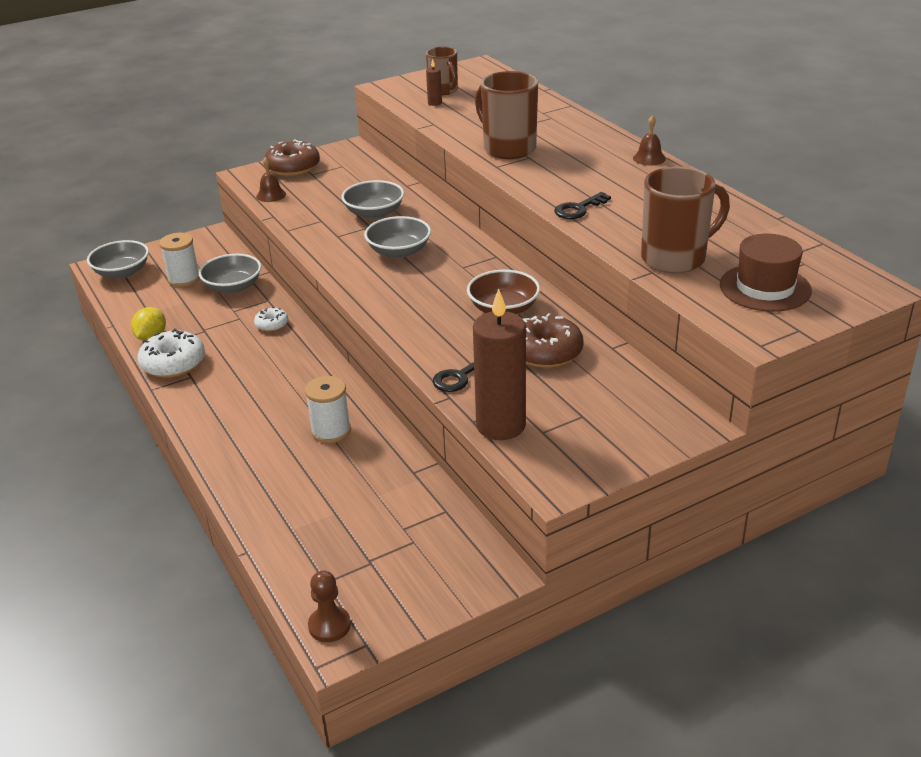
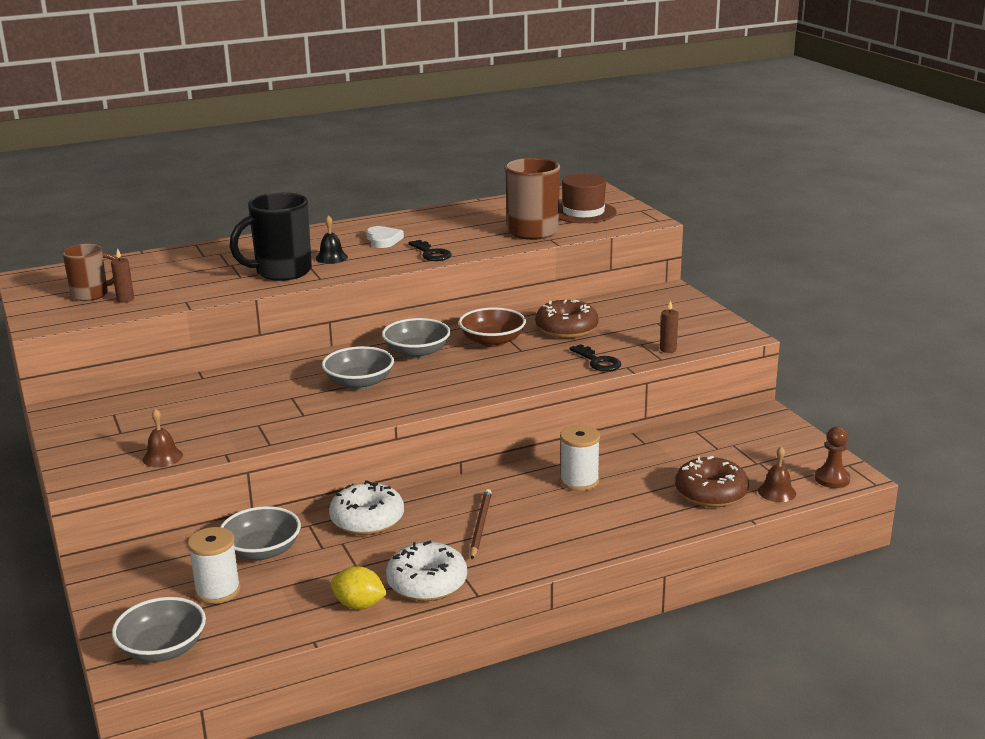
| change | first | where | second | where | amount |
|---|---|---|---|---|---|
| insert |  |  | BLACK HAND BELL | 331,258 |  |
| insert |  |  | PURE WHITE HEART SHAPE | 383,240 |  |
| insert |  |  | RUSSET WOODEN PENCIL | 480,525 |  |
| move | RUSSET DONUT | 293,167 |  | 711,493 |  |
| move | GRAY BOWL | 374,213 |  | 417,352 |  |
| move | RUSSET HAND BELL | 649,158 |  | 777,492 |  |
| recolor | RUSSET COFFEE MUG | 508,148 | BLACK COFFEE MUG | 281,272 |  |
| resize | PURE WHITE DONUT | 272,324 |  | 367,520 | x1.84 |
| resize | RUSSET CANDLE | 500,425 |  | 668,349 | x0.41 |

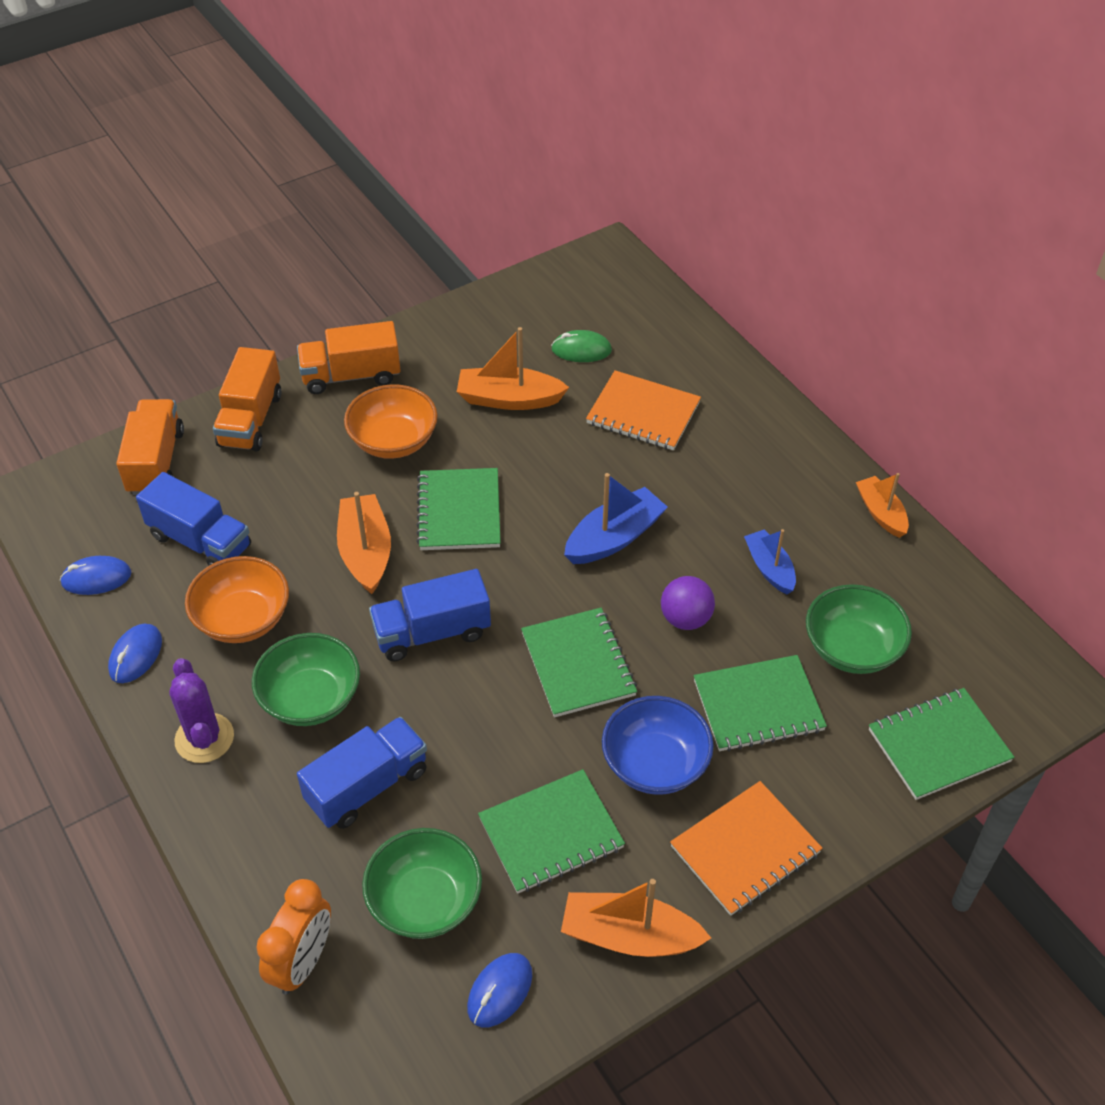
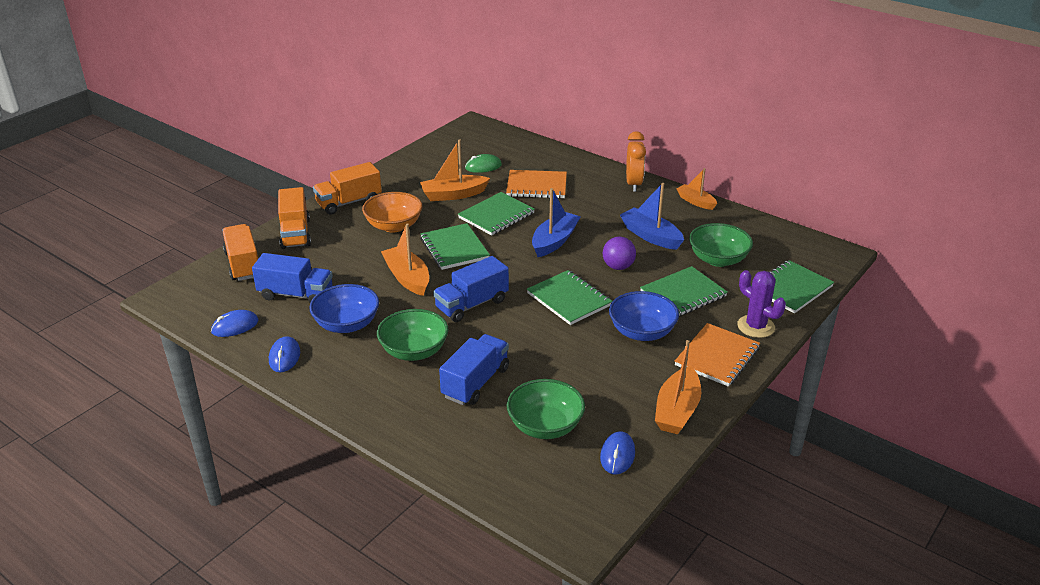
| change | first | where | second | where | amount |
|---|---|---|---|---|---|
| move | PURPLE CACTUS | 204,738 |  | 756,326 |  |
| move | ORANGE-COLOURED ALARM CLOCK | 303,962 |  | 633,184 |  |
| move | EMERALD EXERCISE BOOK | 551,833 |  | 496,215 |  |
| recolor | ORANGE-COLOURED BOWL | 243,619 | COBALT BOWL | 347,324 |  |
| rotate | ORANGE-COLOURED BOAT | 629,936 |  | 677,410 | 60 degrees counterclockwise |
| resize | COBALT BOAT | 769,568 |  | 651,236 | x1.52 |

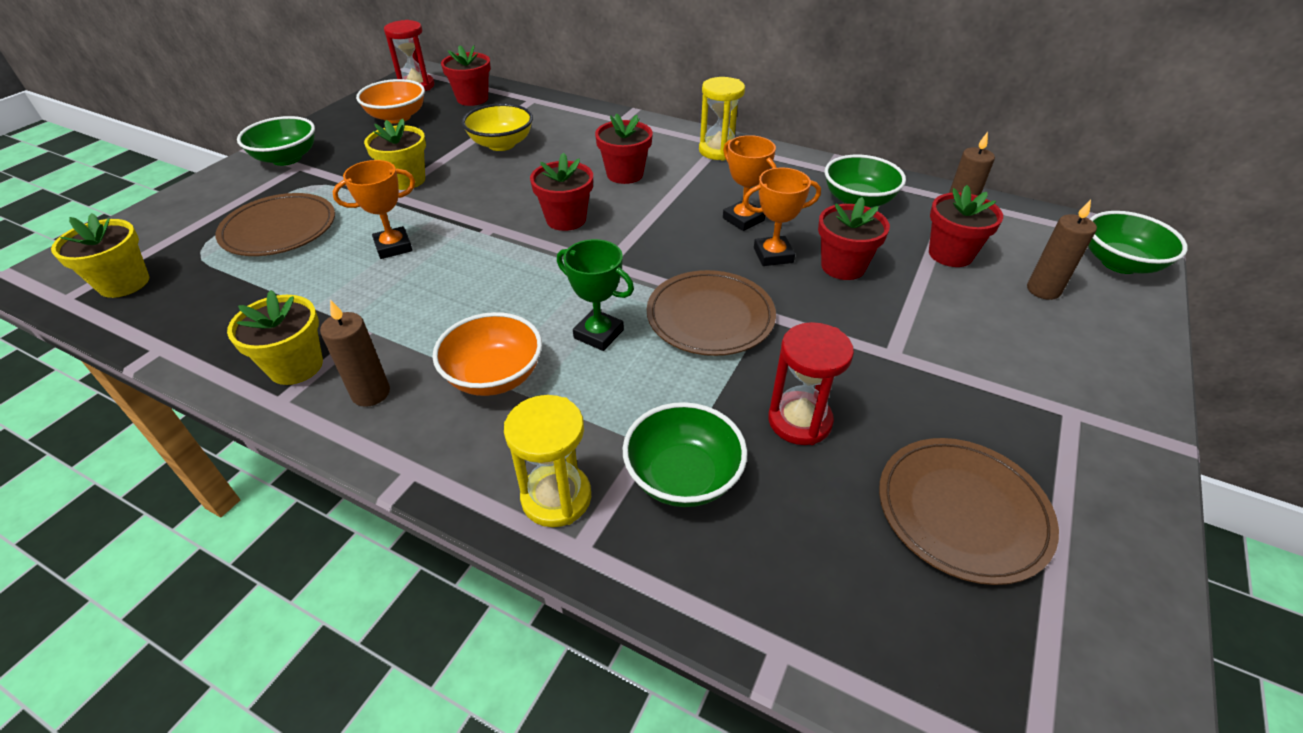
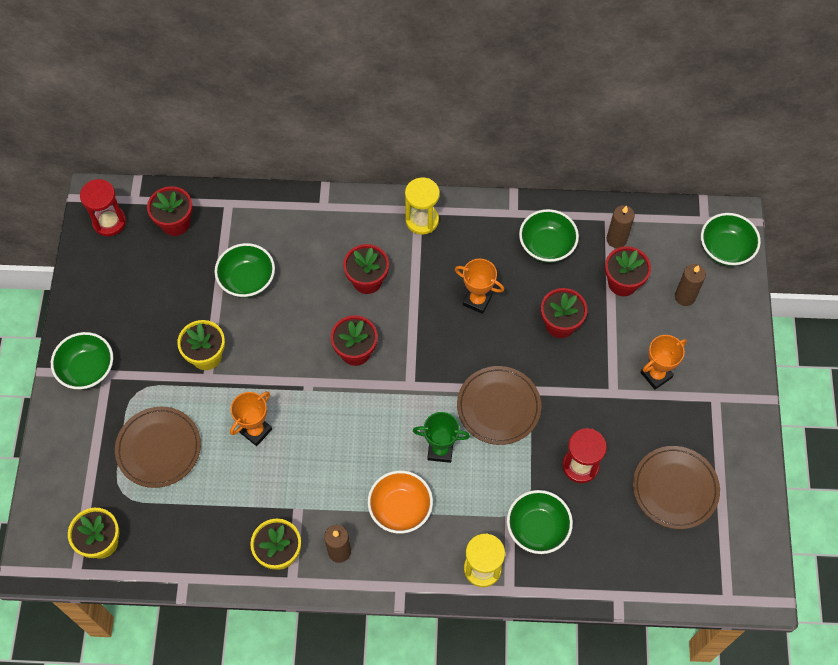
| change | first | where | second | where | amount |
|---|---|---|---|---|---|
| delete | ORANGE-COLOURED BOWL | 397,117 |  |  |  |
| move | ORANGE-COLOURED TROPHY | 773,255 |  | 656,375 |  |
| recolor | YELLOW BOWL | 501,144 | EMERALD BOWL | 247,280 |  |

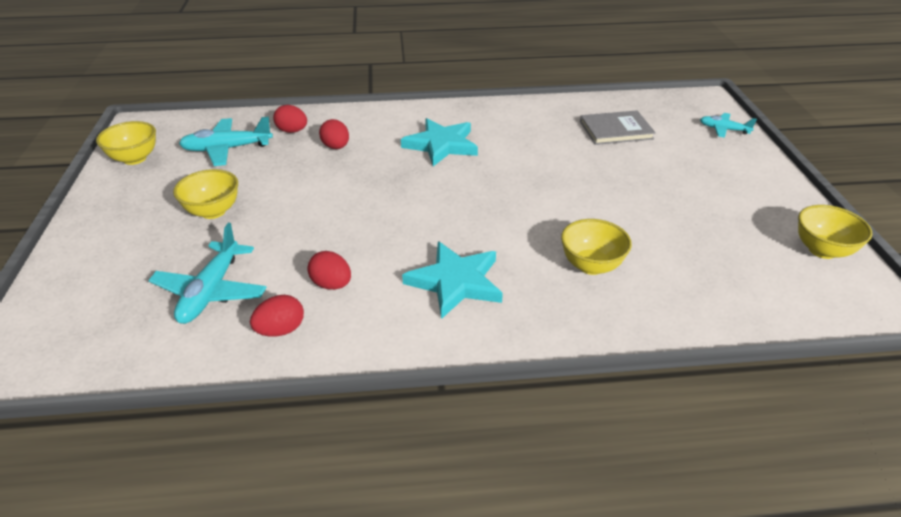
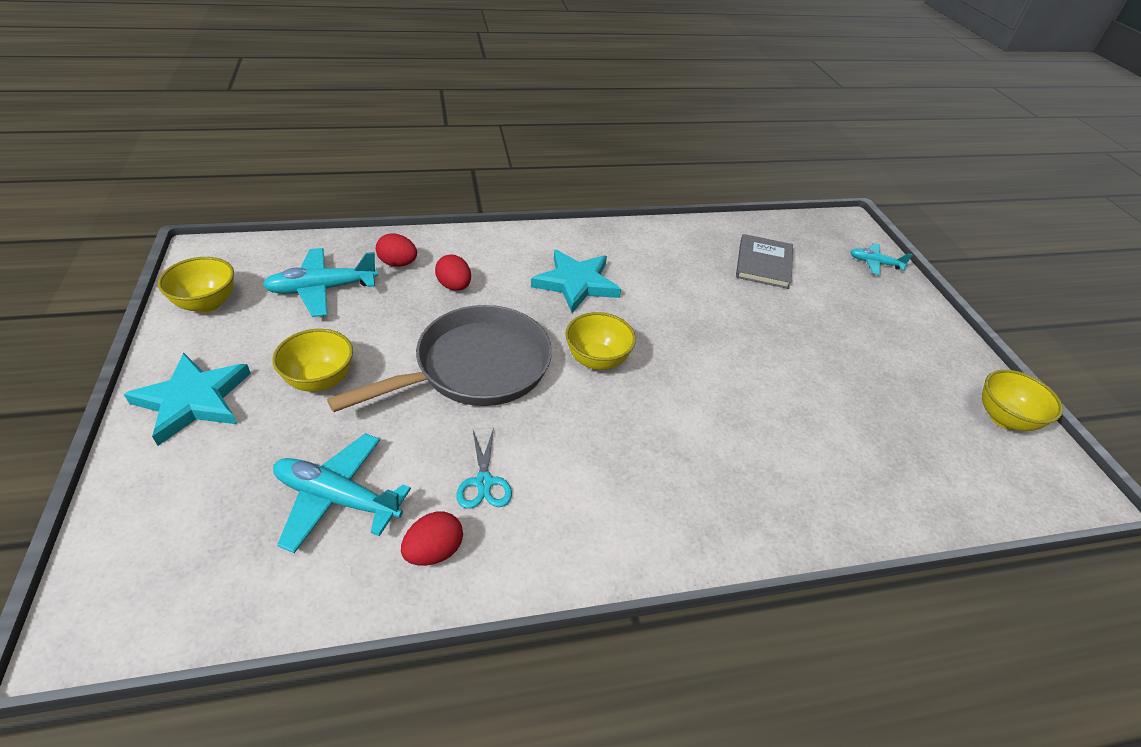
| change | first | where | second | where | amount |
|---|---|---|---|---|---|
| insert |  |  | GRAY FRYING PAN | 475,368 |  |
| move | TEAL STAR SHAPE | 455,282 |  | 193,400 |  |
| move | YELLOW BOWL | 591,265 |  | 597,360 |  |
| replace | RED EGG SHAPE | 331,284 | TEAL SHEARS | 484,482 |  |
| rotate | TEAL TOY PLANE | 211,291 |  | 337,498 | 105 degrees clockwise |
| rotate | GRAY HARDBACK | 616,130 |  | 763,263 | 60 degrees counterclockwise |

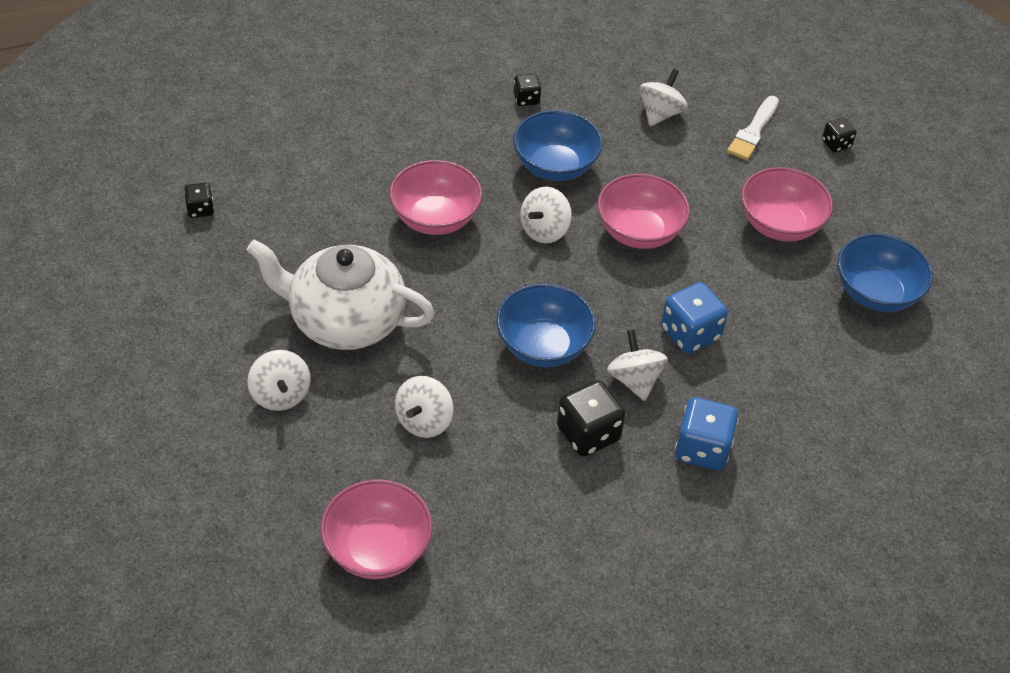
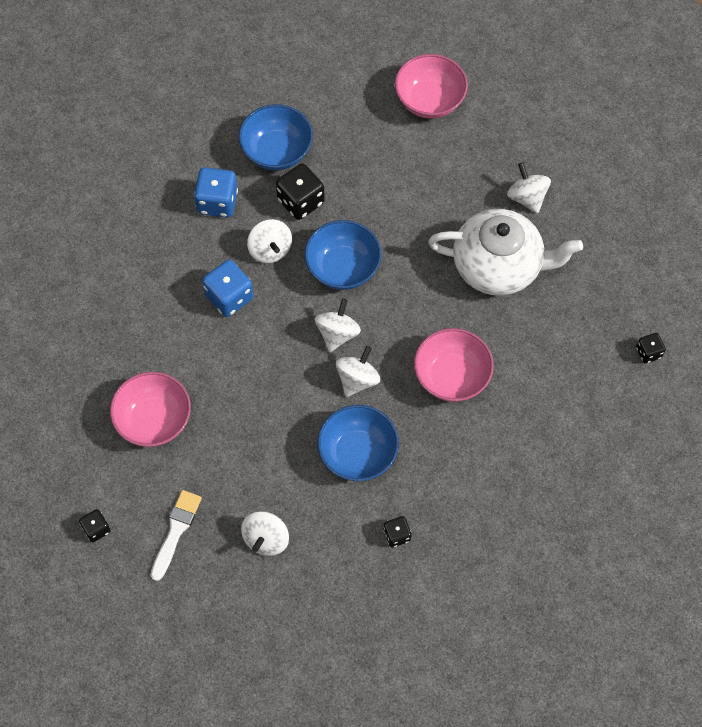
| change | first | where | second | where | amount |
|---|---|---|---|---|---|
| delete | ROSE-PINK BOWL | 639,232 |  |  |  |
| move | PURE WHITE SPINNING TOP | 424,421 |  | 337,333 |  |
| move | COBALT BOWL | 875,293 |  | 277,151 |  |

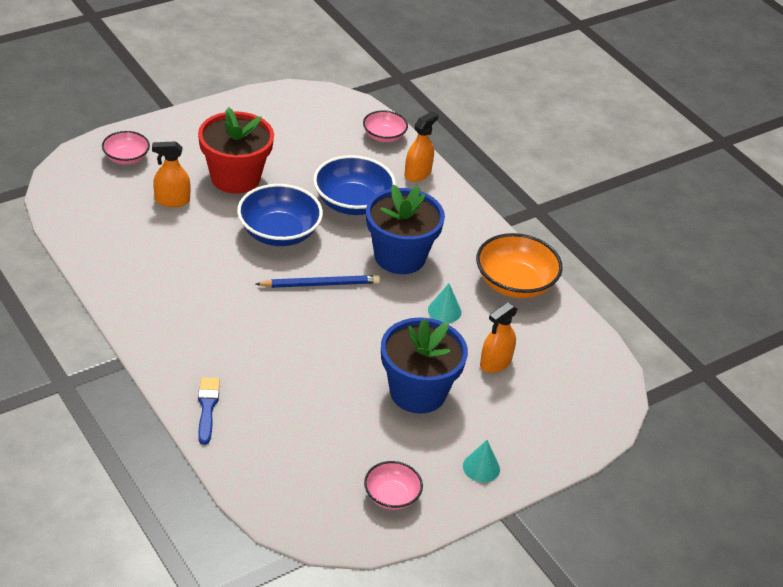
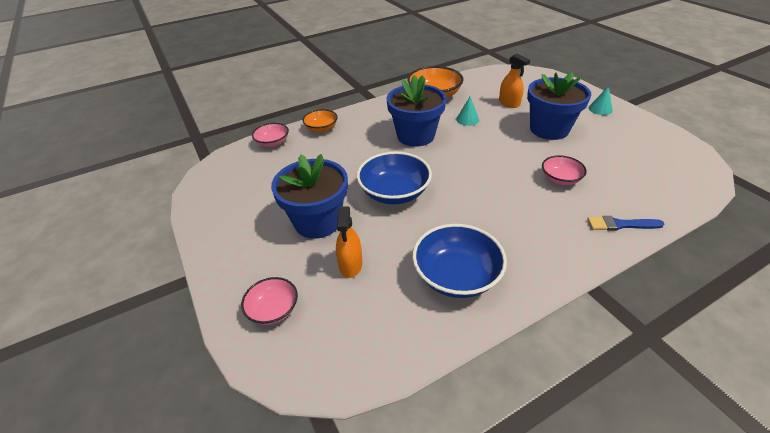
| change | first | where | second | where | amount |
|---|---|---|---|---|---|
| delete | COBALT WOODEN PENCIL | 320,284 |  |  |  |
| move | COBALT BOWL | 352,202 |  | 456,276 |  |
| move | ROSE-PINK BOWL | 391,496 |  | 560,179 |  |
| replace | ORANGE-COLOURED SPRAYER | 417,174 | ORANGE-COLOURED BOWL | 321,128 |  |
| recolor | RED POTTED PLANT | 235,178 | COBALT POTTED PLANT | 317,221 |  |

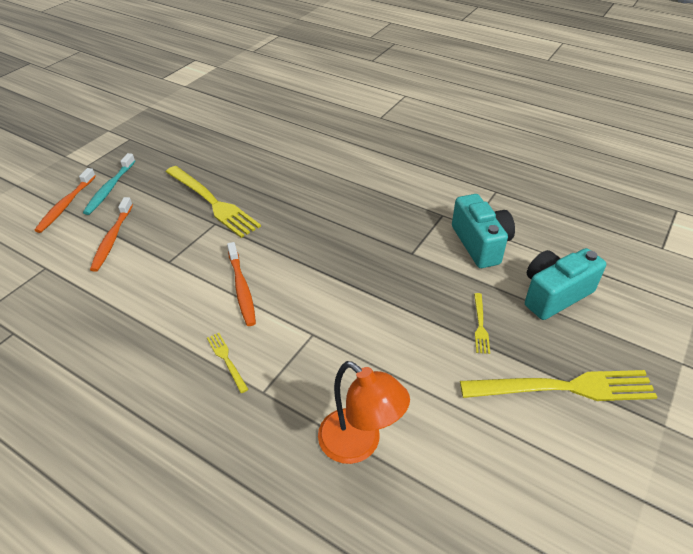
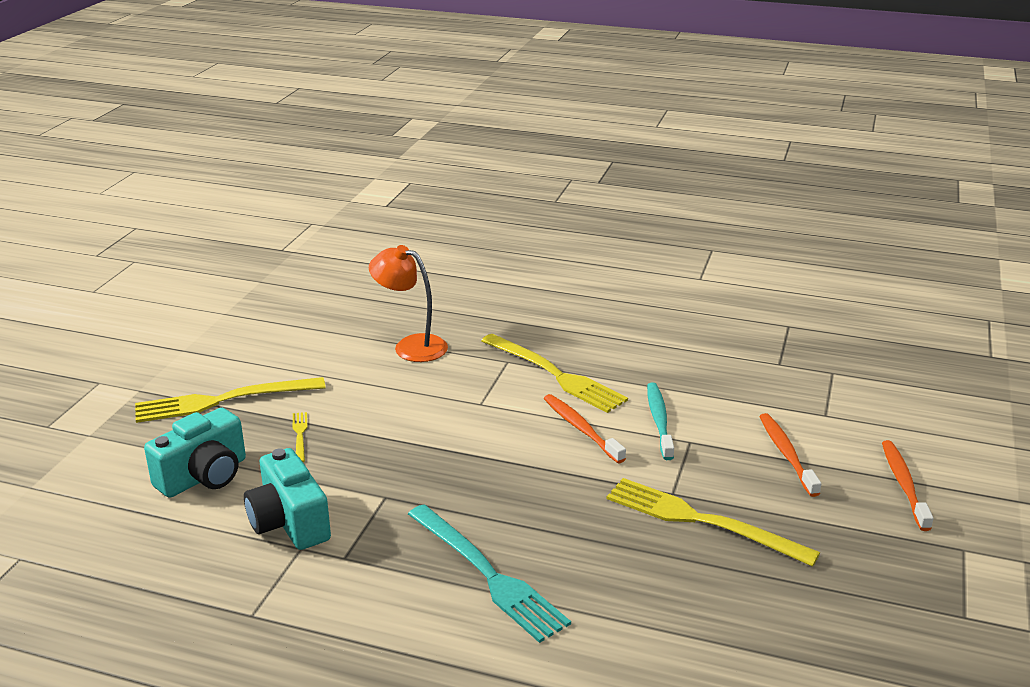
| change | first | where | second | where | amount |
|---|---|---|---|---|---|
| insert |  |  | TEAL FORK | 487,574 |  |
| move | TEAL TOOTHBRUSH | 110,188 |  | 659,421 |  |
| resize | YELLOW FORK | 227,360 |  | 554,374 | x2.26 |

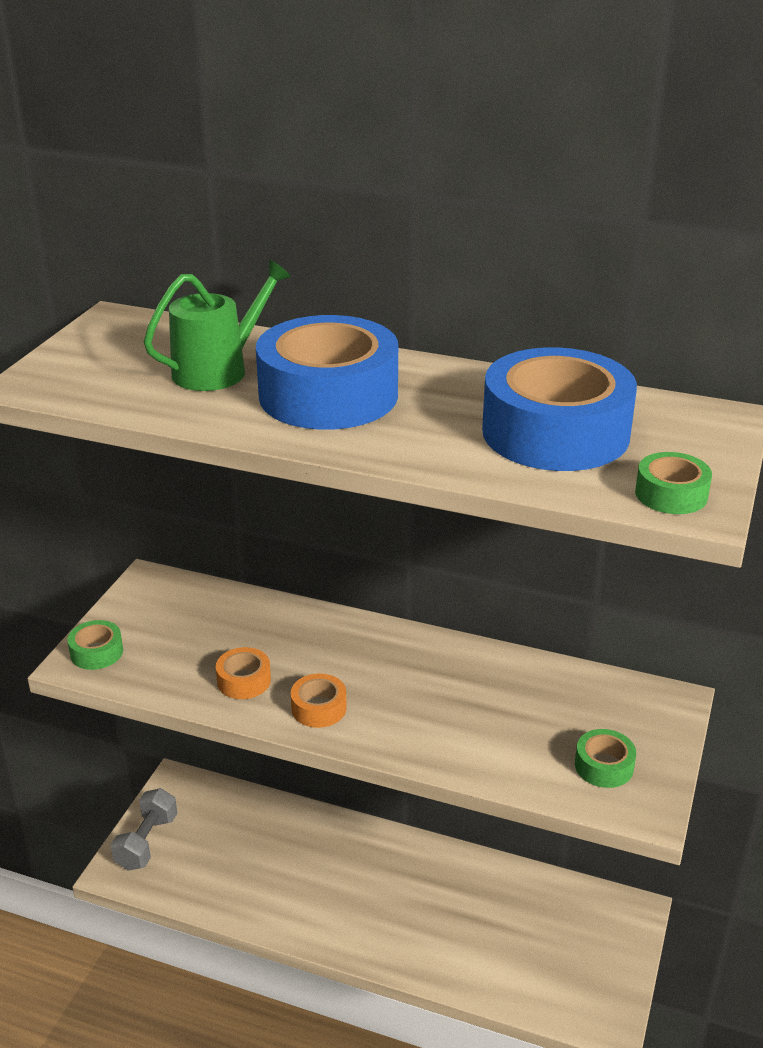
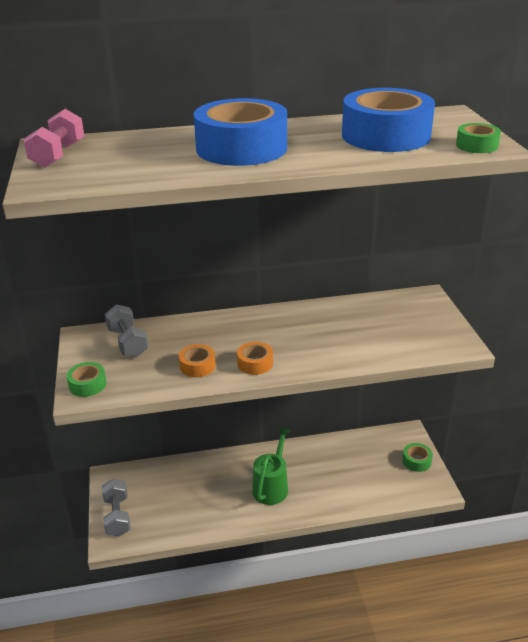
| change | first | where | second | where | amount |
|---|---|---|---|---|---|
| insert |  |  | ROSE-PINK HAND WEIGHT | 58,155 |  |
| insert |  |  | GRAY HAND WEIGHT | 128,342 |  |
| move | EMERALD SPRINKLING CAN | 217,370 |  | 271,487 |  |
| move | EMERALD STICKY TAPE | 604,766 |  | 416,461 |  |

